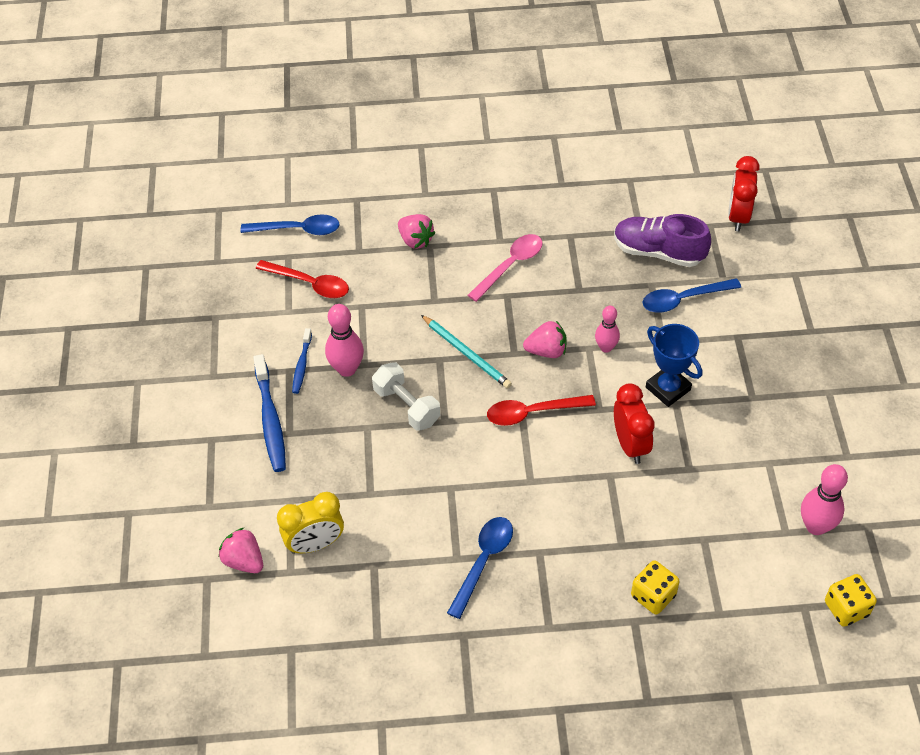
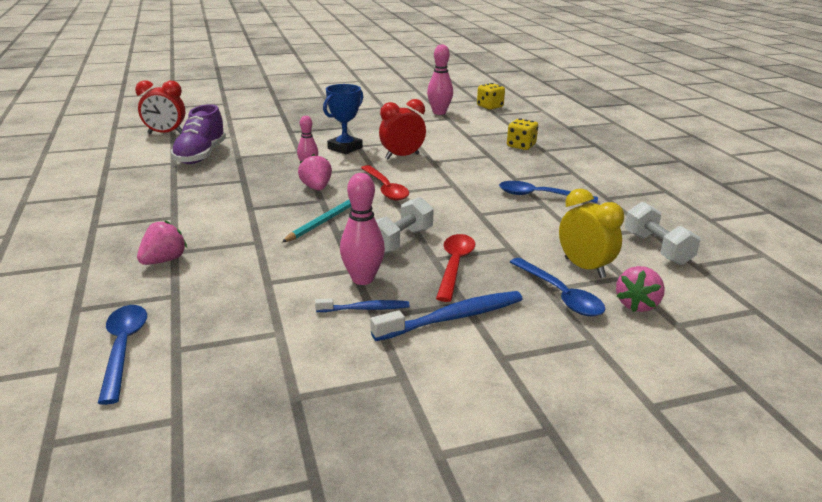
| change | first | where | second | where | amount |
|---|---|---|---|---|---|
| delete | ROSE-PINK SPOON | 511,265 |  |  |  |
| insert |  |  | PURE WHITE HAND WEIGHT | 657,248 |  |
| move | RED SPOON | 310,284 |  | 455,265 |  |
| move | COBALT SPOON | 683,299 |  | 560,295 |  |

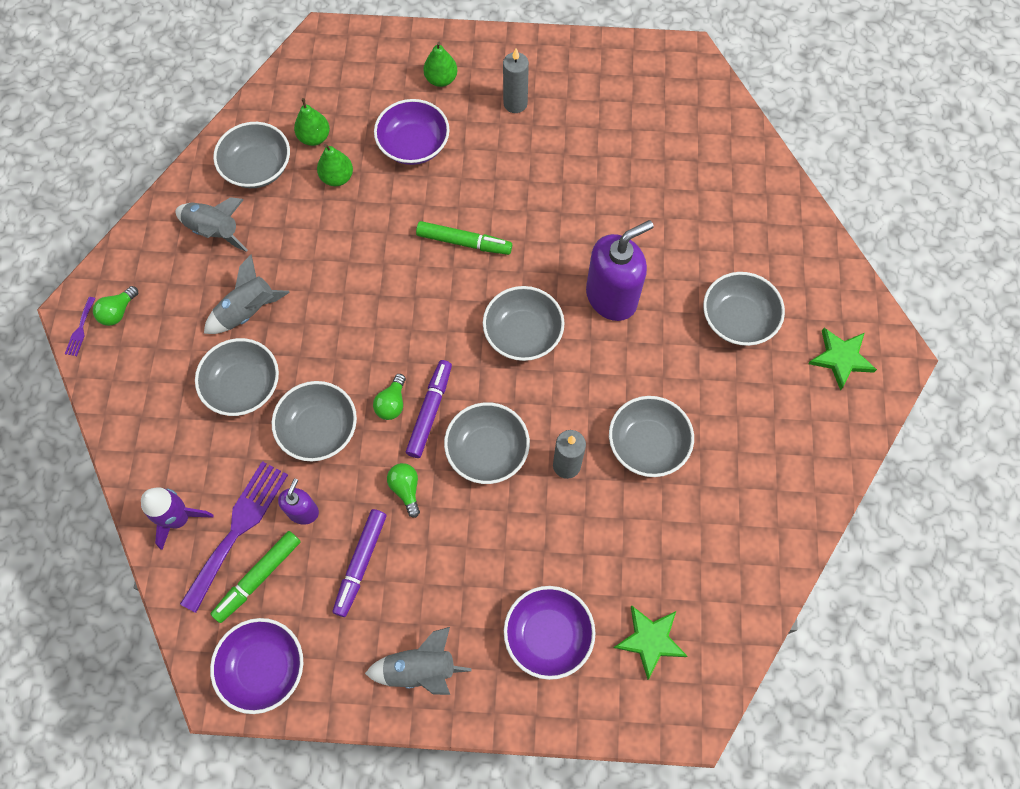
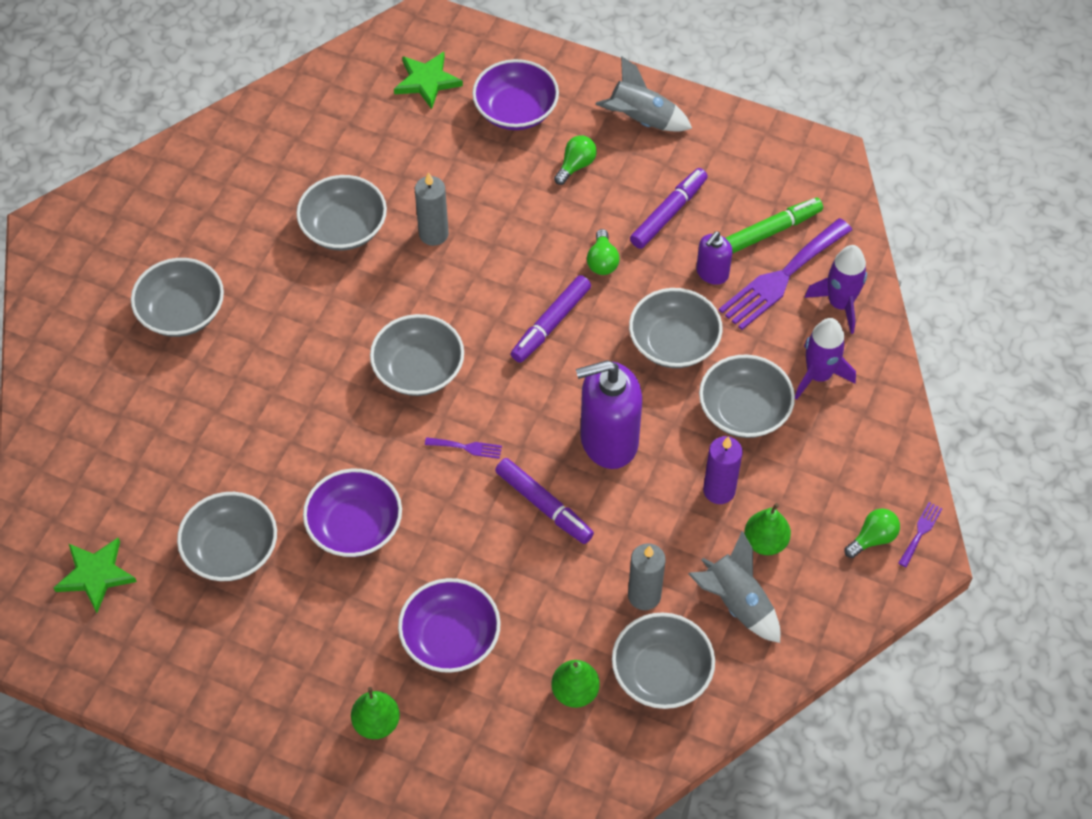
| change | first | where | second | where | amount |
|---|---|---|---|---|---|
| delete | EMERALD MARKER | 464,242 |  |  |  |
| insert |  |  | PURPLE FORK | 467,447 |  |
| insert |  |  | PURPLE MARKER | 544,505 |  |
| insert |  |  | PURPLE SPACESHIP | 818,375 |  |
| move | PURPLE BOWL | 263,667 |  | 355,526 |  |
| move | EMERALD PEAR | 337,177 |  | 765,542 |  |
| move | EMERALD LIGHT BULB | 392,403 |  | 576,165 |  |
| move | GRAY BOWL | 487,450 |  | 231,550 |  |
| move | GRAY CANDLE | 515,103 |  | 644,596 |  |
| move | PURPLE SOAP PUMP | 611,297 |  | 608,440 |  |
| move | EMERALD STAR SHAPE | 841,358 |  | 96,575 |  |
| replace | GRAY SPACESHIP | 248,311 | PURPLE CANDLE | 719,490 |  |

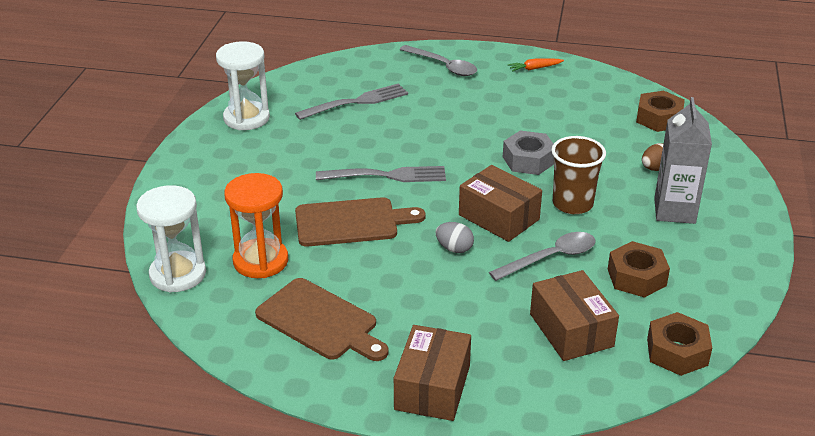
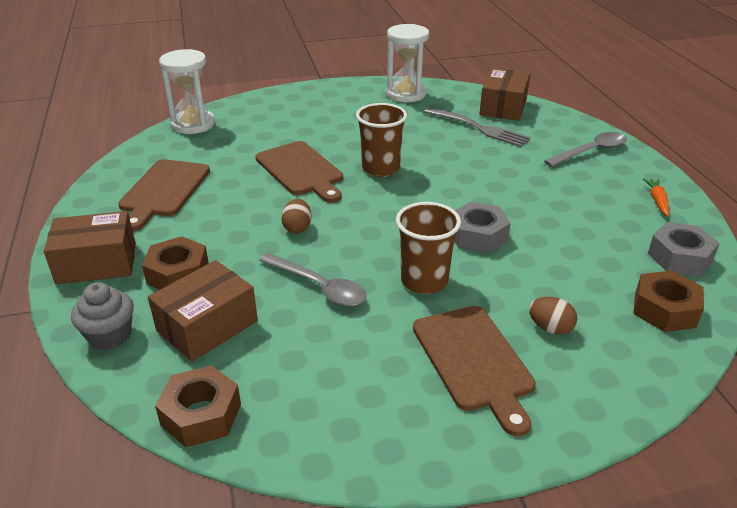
| change | first | where | second | where | amount |
|---|---|---|---|---|---|
| delete | ORANGE-COLOURED SANDGLASS | 260,261 |  |  |  |
| insert |  |  | GRAY MUFFIN | 110,336 |  |
| insert |  |  | GRAY HEXAGON NUT | 680,257 |  |
| move | RUSSET PACKAGE | 498,217 |  | 503,107 |  |
| move | RUSSET HEXAGON NUT | 636,277 |  | 178,274 |  |
| replace | GRAY FORK | 386,176 | RUSSET TUMBLER | 380,168 |  |
| replace | GRAY JUICE CARTON | 674,211 | RUSSET CUTTING BOARD | 474,361 |  |
| recolor | GRAY EGG SHAPE | 454,248 | RUSSET EGG SHAPE | 297,228 |  |
| rotate | GRAY SPOON | 443,66 |  | 591,151 | 135 degrees counterclockwise |
| rotate | ORANGE-COLOURED ROOT VEGETABLE | 534,68 |  | 657,201 | 45 degrees clockwise |

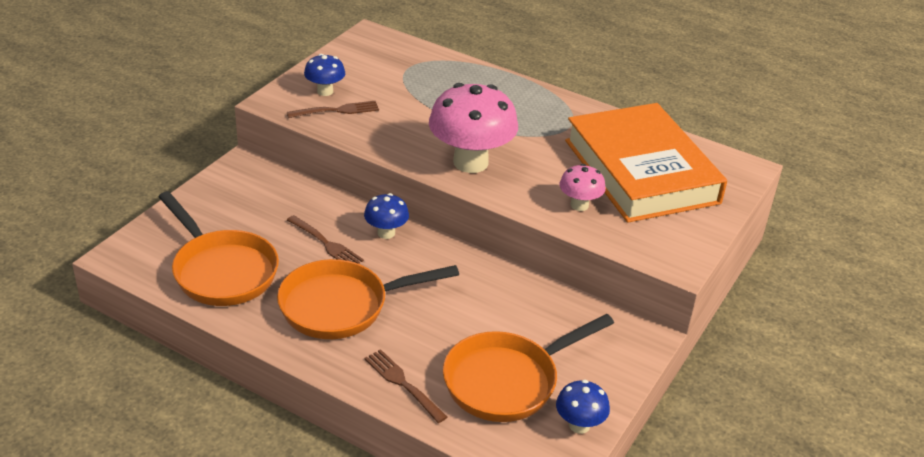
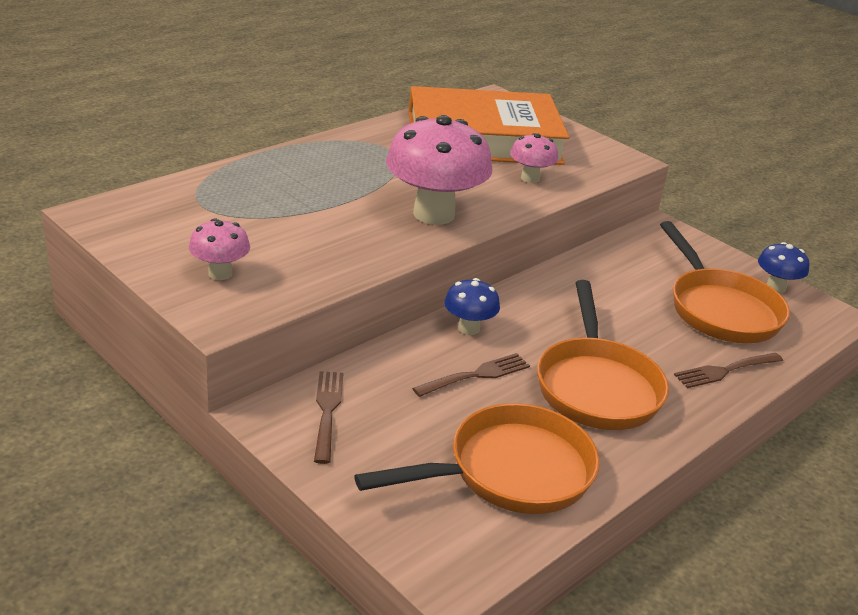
| change | first | where | second | where | amount |
|---|---|---|---|---|---|
| move | RUSSET FORK | 336,111 |  | 327,412 |  |
| recolor | COBALT FUNGUS | 325,91 | ROSE-PINK FUNGUS | 220,273 |  |

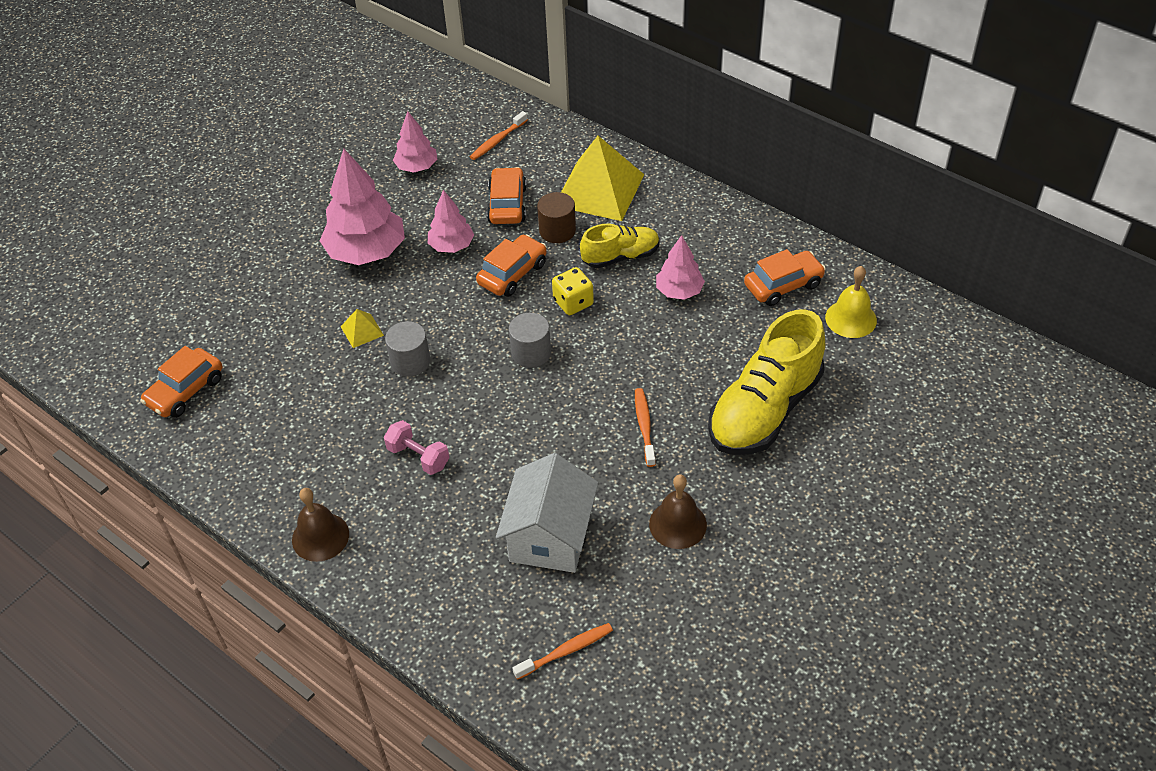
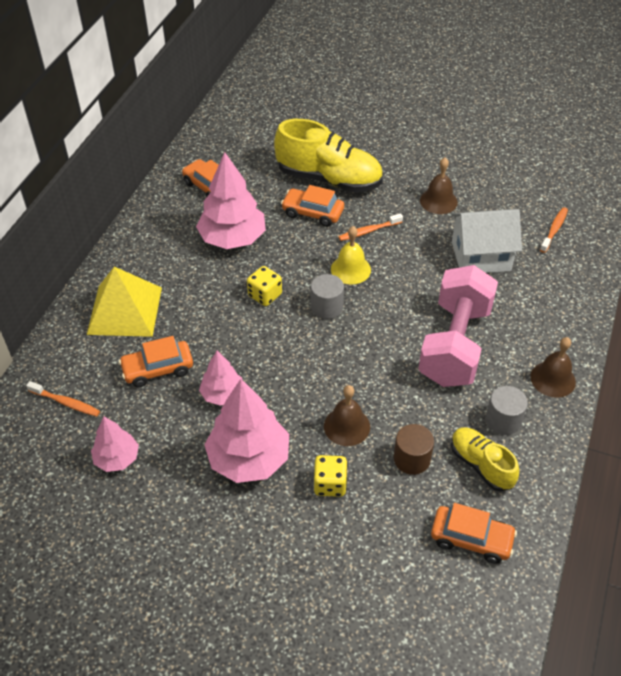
| change | first | where | second | where | amount |
|---|---|---|---|---|---|
| insert |  |  | YELLOW DICE | 330,484 |  |
| move | GRAY CYLINDER SHAPE | 410,361 |  | 503,420 |  |
| move | ORANGE-COLOURED TOY CAR | 512,273 |  | 312,213 |  |
| move | RUSSET CYLINDER SHAPE | 557,231 |  | 412,459 |  |
| move | YELLOW LACE-UP SHOE | 620,257 |  | 481,465 |  |
| move | YELLOW HAND BELL | 851,319 |  | 350,269 |  |
| replace | YELLOW PYRAMID | 362,331 | RUSSET HAND BELL | 347,426 |  |
| rotate | ORANGE-COLOURED TOOTHBRUSH | 566,651 |  | 554,230 | 75 degrees clockwise |
| resize | ROSE-PINK HAND WEIGHT | 418,457 |  | 455,344 | x2.37 |
| resize | ROSE-PINK FIR TREE | 679,291 |  | 232,238 | x1.78 |

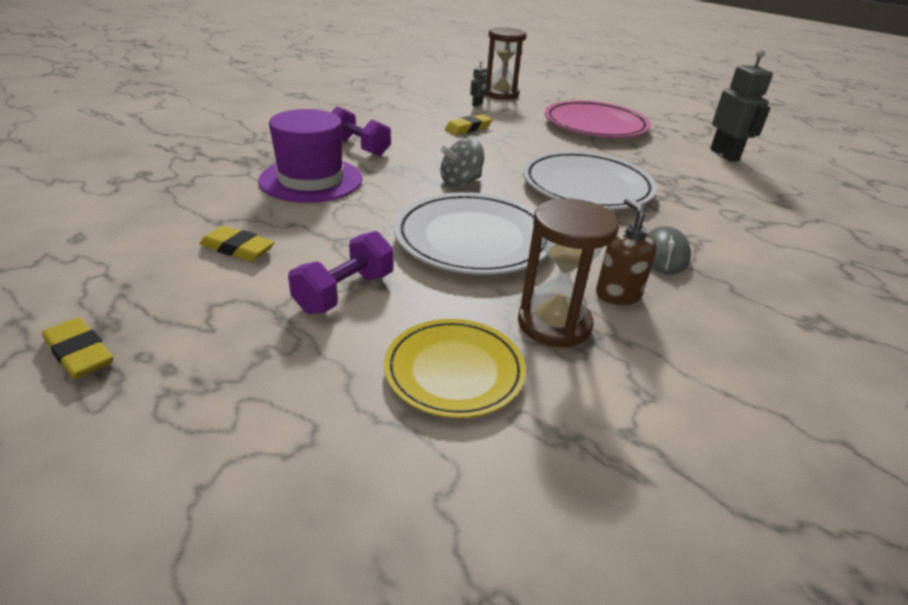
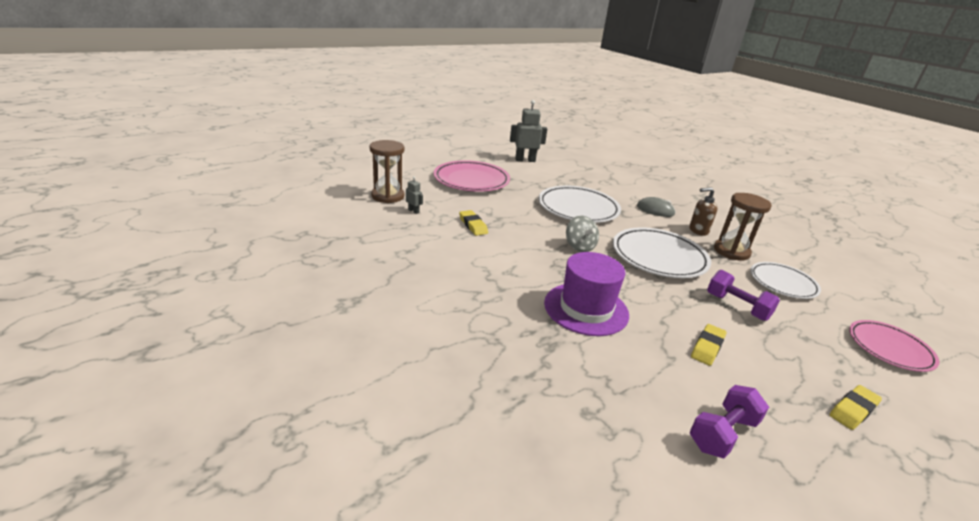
| change | first | where | second | where | amount |
|---|---|---|---|---|---|
| insert |  |  | ROSE-PINK PLATE | 889,348 |  |
| move | PURPLE HAND WEIGHT | 358,147 |  | 722,433 |  |
| recolor | YELLOW PLATE | 454,371 | PURE WHITE PLATE | 783,283 |  |

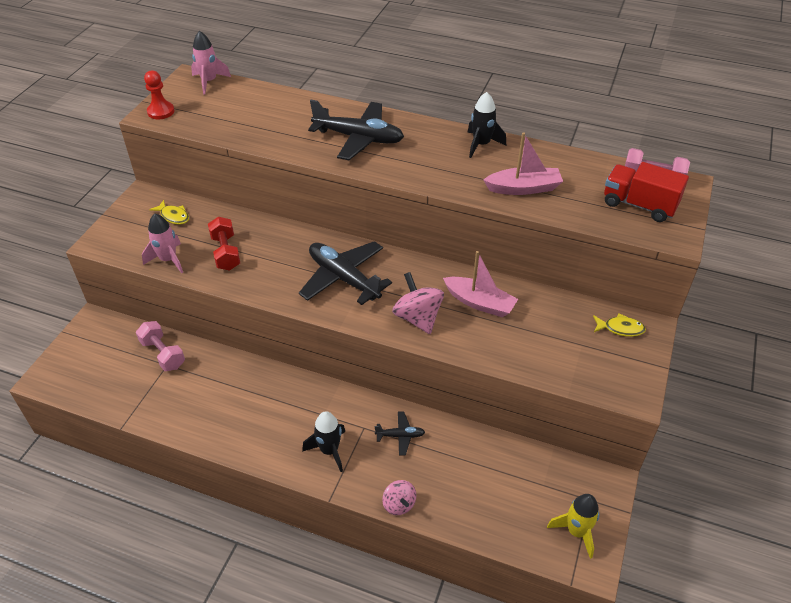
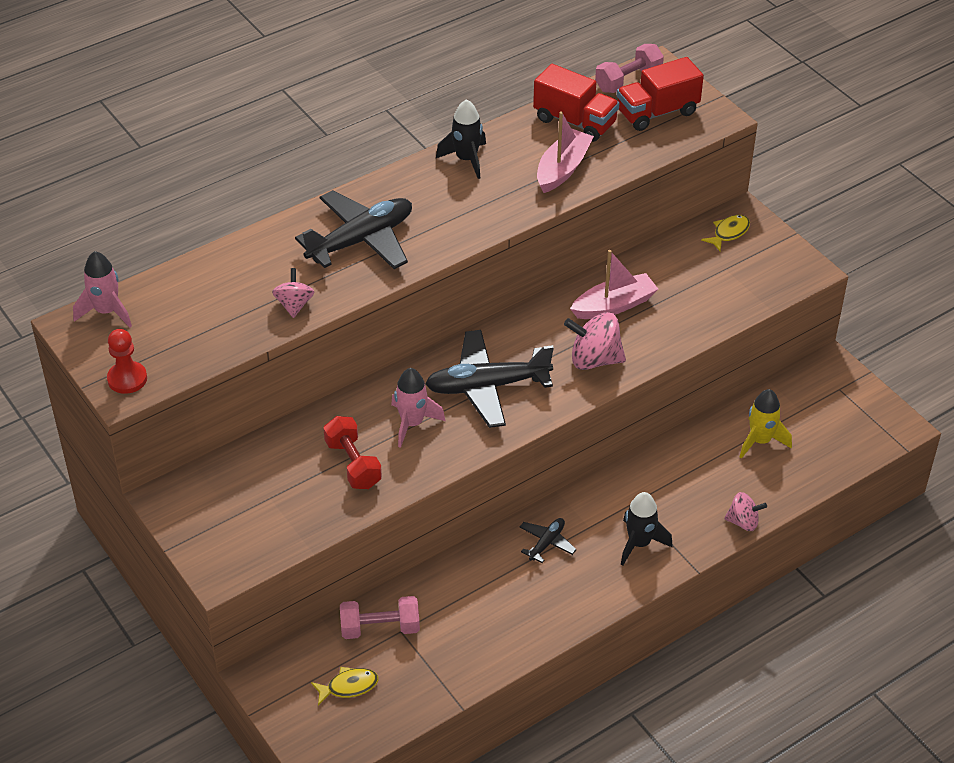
| change | first | where | second | where | amount |
|---|---|---|---|---|---|
| insert |  |  | ROSE-PINK SPINNING TOP | 294,305 |  |
| insert |  |  | RED TRUCK | 575,121 |  |
| move | ROSE-PINK SPACESHIP | 168,260 |  | 412,423 |  |
| move | YELLOW FISH | 173,216 |  | 349,686 |  |
| move | BLACK TOY PLANE | 400,436 |  | 546,543 |  |
| move | YELLOW SPACESHIP | 576,531 |  | 760,441 |  |
| rotate | RED HAND WEIGHT | 225,253 |  | 353,464 | 45 degrees clockwise |

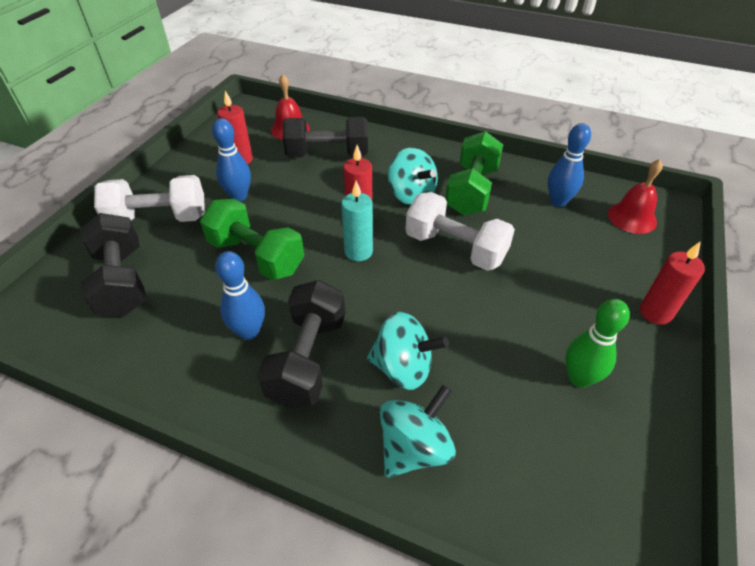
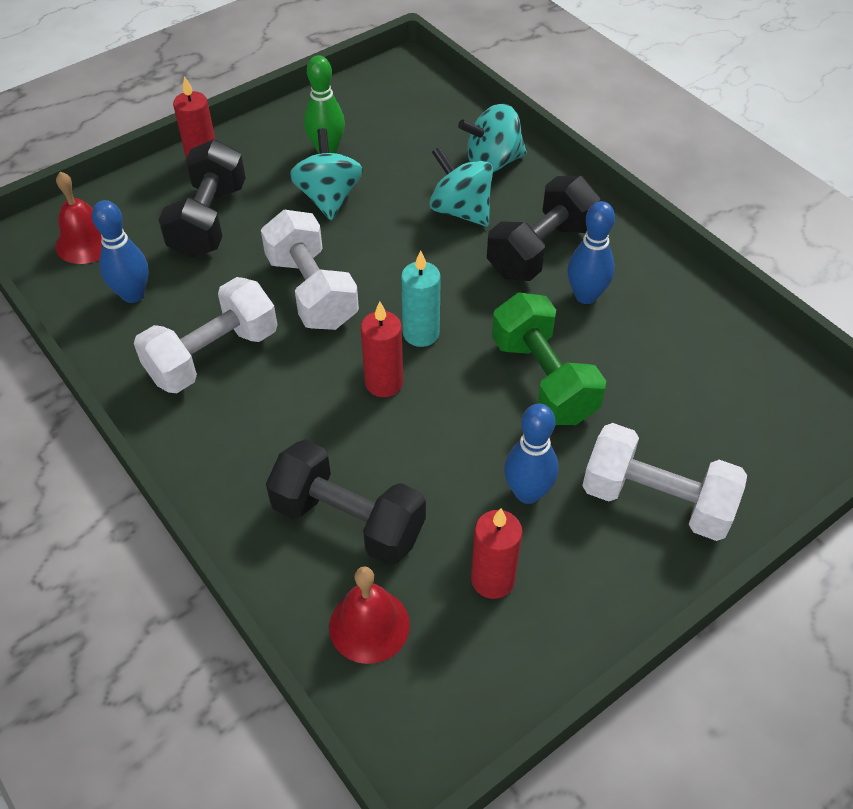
| change | first | where | second | where | amount |
|---|---|---|---|---|---|
| move | BLACK HAND WEIGHT | 122,282 |  | 209,221 |  |
| move | TEAL SPINNING TOP | 411,195 |  | 328,197 |  |
| recolor | EMERALD HAND WEIGHT | 471,191 | PURE WHITE HAND WEIGHT | 213,355 |  |

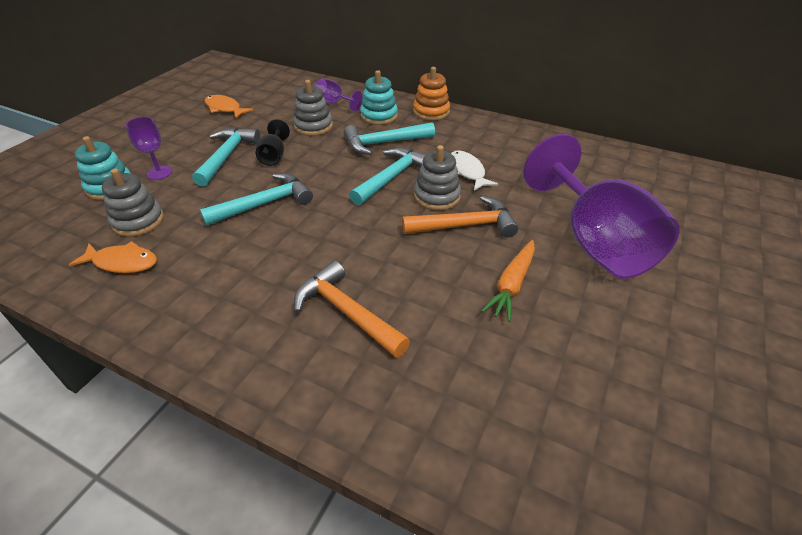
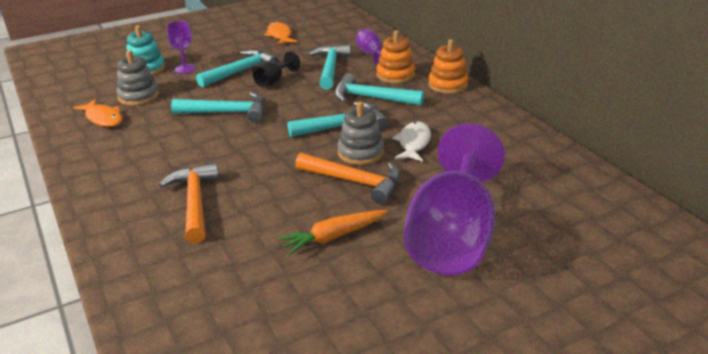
| change | first | where | second | where | amount |
|---|---|---|---|---|---|
| replace | GRAY STACKING TOY | 313,126 | TEAL HAMMER | 330,68 |  |
| recolor | TEAL STACKING TOY | 379,116 | ORANGE-COLOURED STACKING TOY | 395,75 |  |

